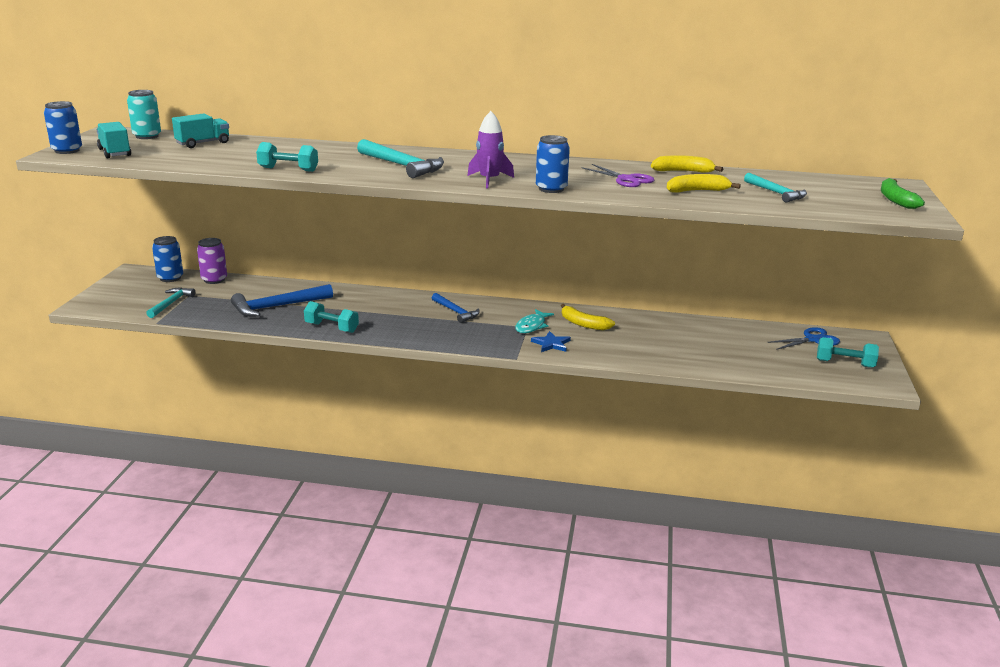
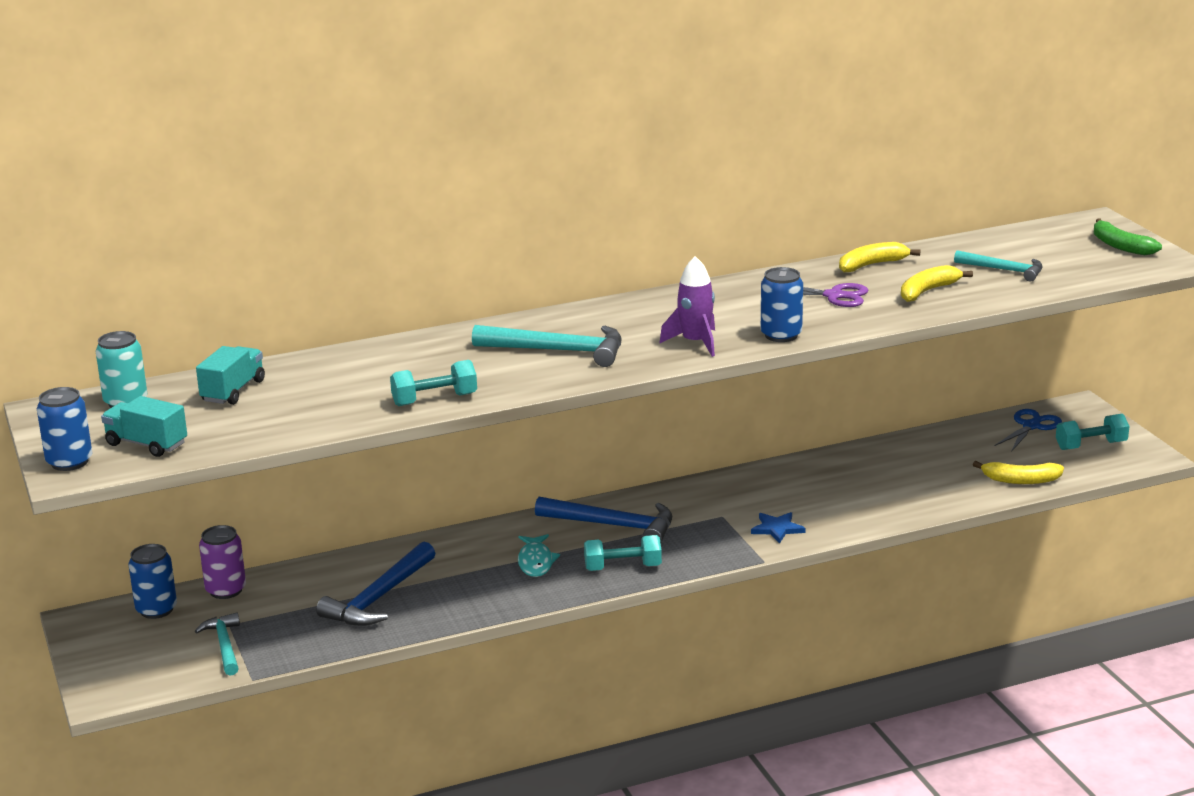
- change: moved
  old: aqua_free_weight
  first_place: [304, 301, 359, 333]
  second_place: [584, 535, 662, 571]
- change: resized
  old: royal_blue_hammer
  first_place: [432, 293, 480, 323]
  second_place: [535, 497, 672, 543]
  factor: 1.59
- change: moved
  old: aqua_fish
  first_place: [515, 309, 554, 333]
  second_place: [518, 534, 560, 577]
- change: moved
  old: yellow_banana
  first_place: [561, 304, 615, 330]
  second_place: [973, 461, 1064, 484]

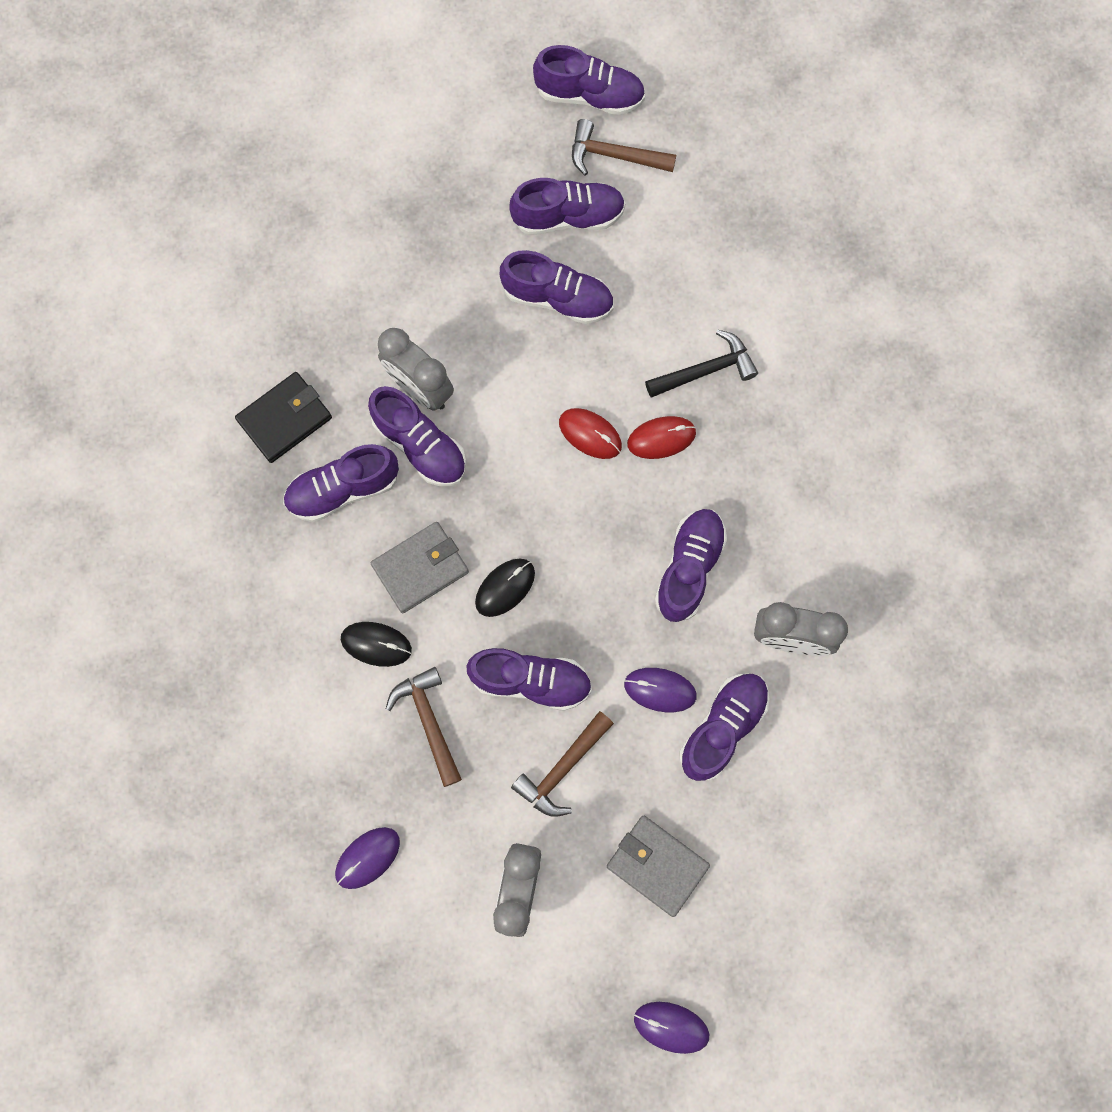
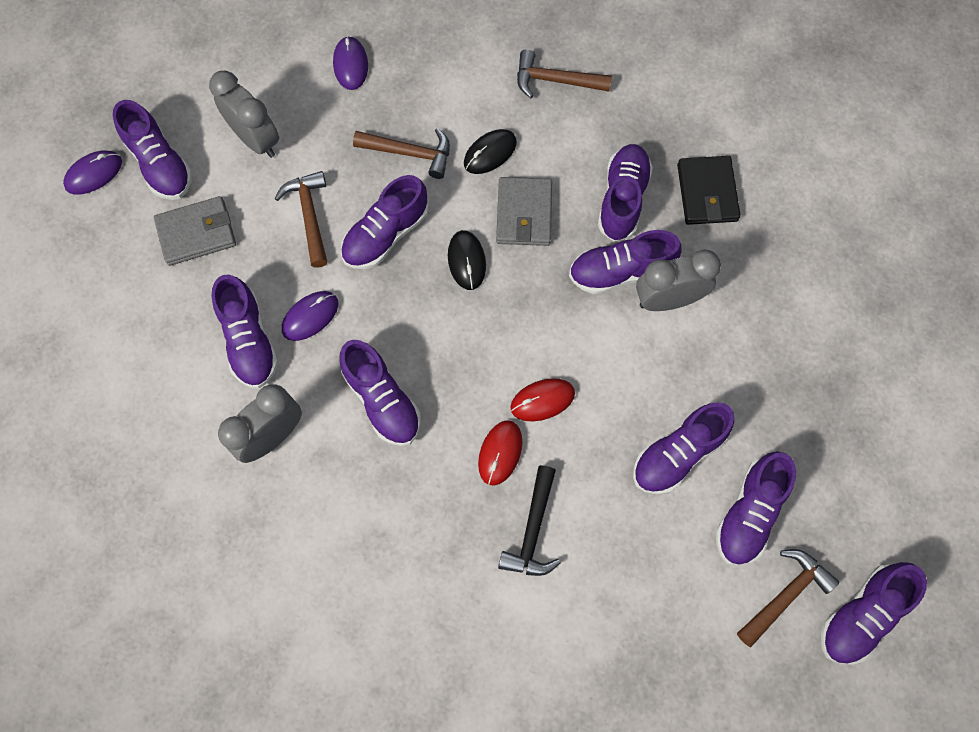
- change: added
  new: violet_sneaker
  second_place: [113, 100, 192, 200]
- change: added
  new: russet_hammer
  second_place: [517, 49, 612, 98]

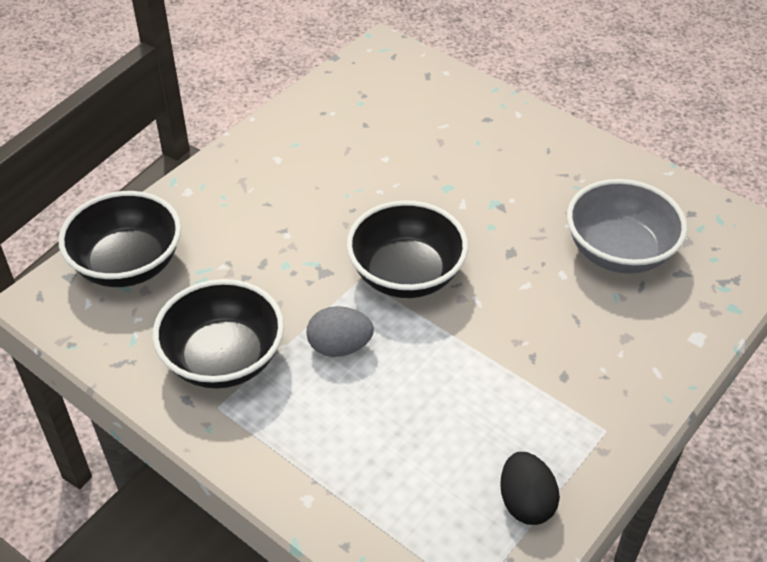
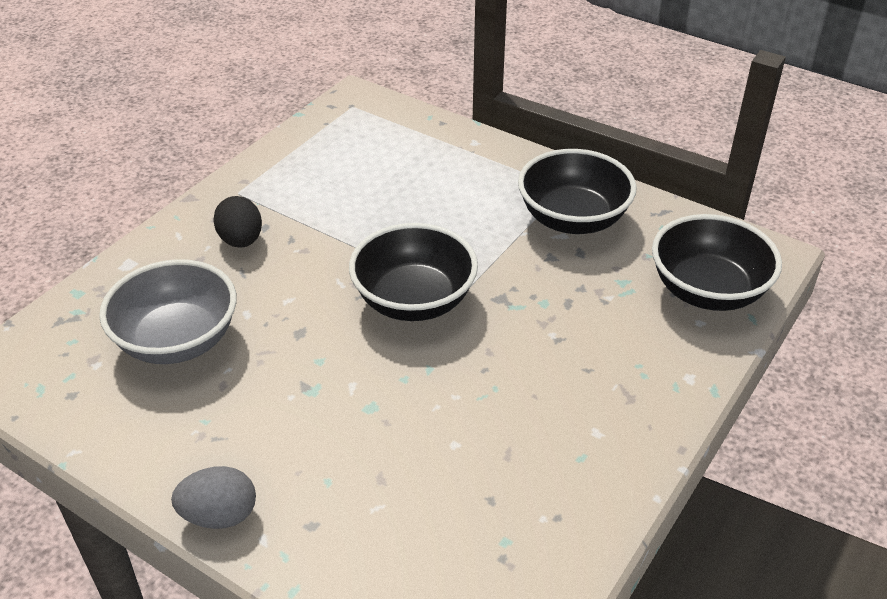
- change: moved
  old: gray_egg_shape
  first_place: [307, 306, 374, 357]
  second_place: [171, 466, 256, 529]
- change: moved
  old: black_egg_shape
  first_place: [500, 452, 560, 525]
  second_place: [213, 196, 262, 248]

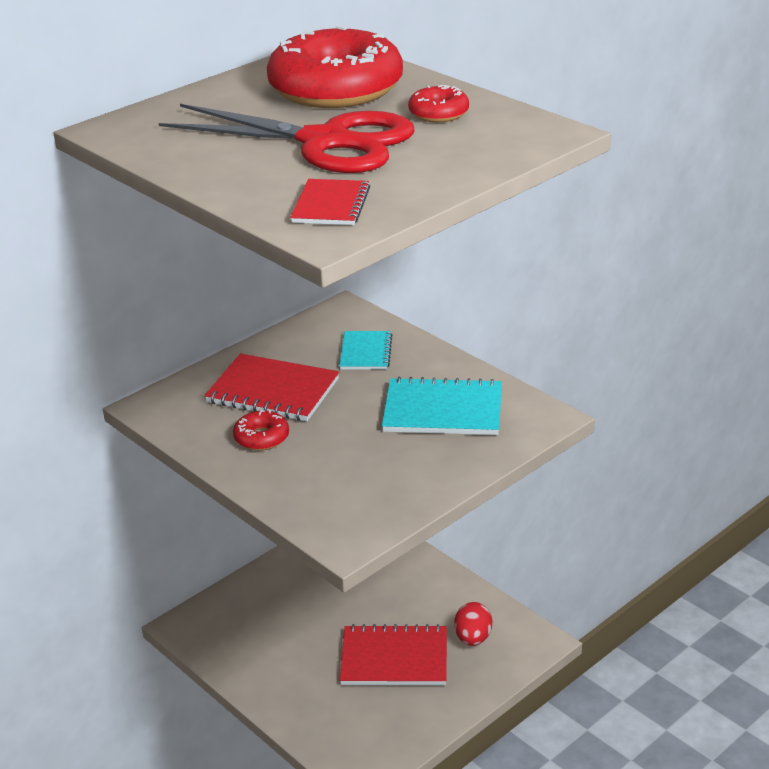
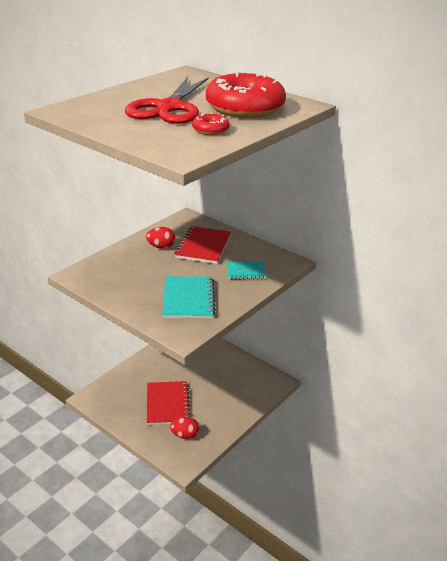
- change: replaced
  old: crimson_donut
  new: crimson_egg_shape
  first_place: [233, 410, 289, 451]
  second_place: [146, 227, 175, 249]
- change: removed
  old: crimson_notepad
  first_place: [290, 179, 370, 225]

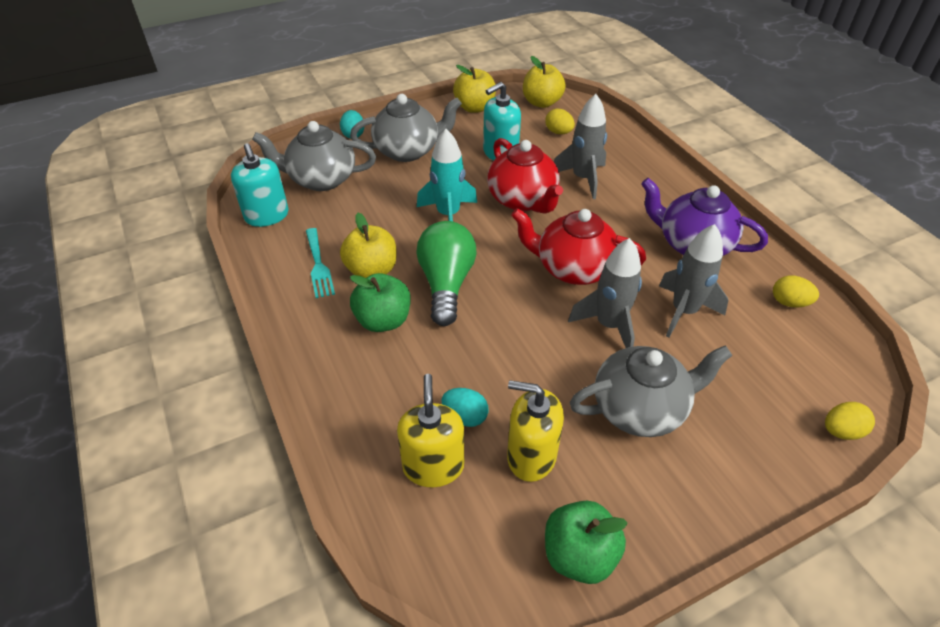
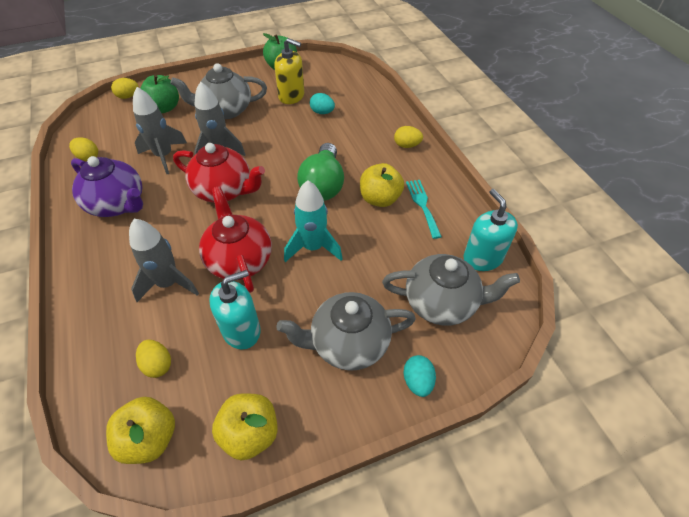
- change: moved
  old: green_apple_fruit
  first_place: [350, 273, 411, 332]
  second_place: [140, 75, 179, 113]
- change: removed
  old: yellow_soap_pump
  first_place: [397, 374, 464, 487]
- change: added
  new: yellow_egg_shape
  second_place: [394, 126, 423, 148]

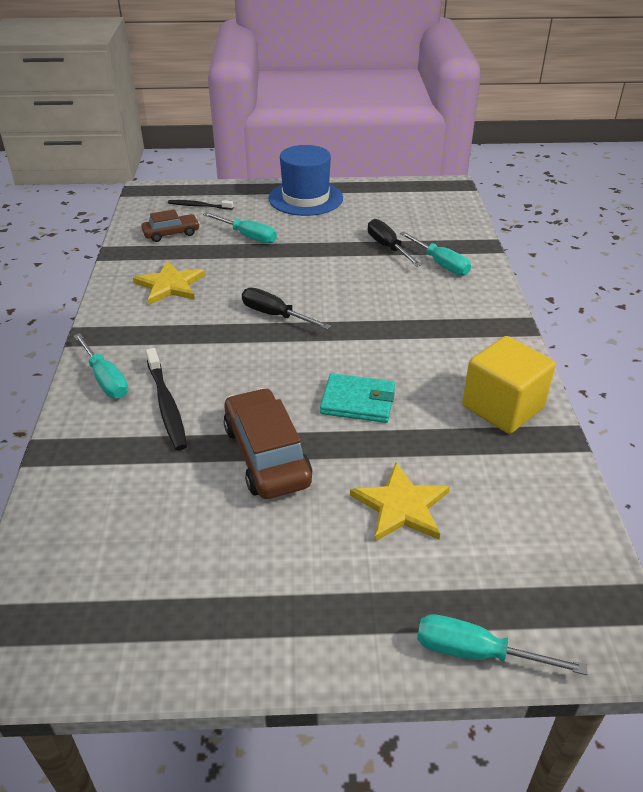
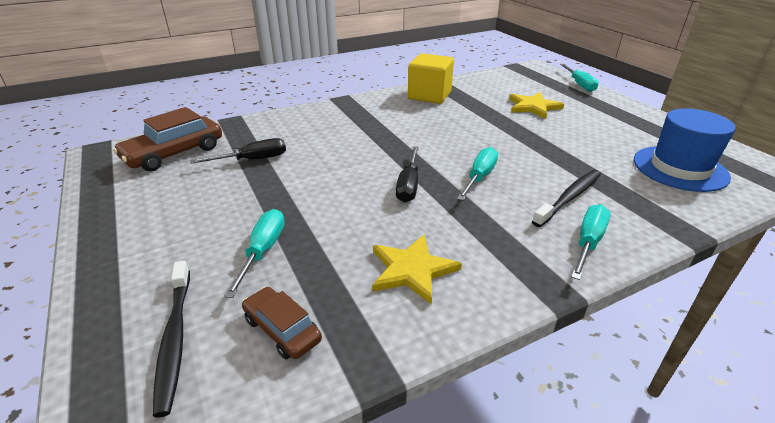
- change: resized
  old: black_tooth_brush
  first_place: [168, 200, 233, 210]
  second_place: [153, 261, 190, 417]
  factor: 1.5
- change: moved
  old: russet_automobile
  first_place: [223, 388, 312, 499]
  second_place: [113, 107, 222, 172]
- change: moved
  old: royal_blue_tall_hat
  first_place: [268, 145, 343, 216]
  second_place: [634, 108, 736, 192]
- change: removed
  old: aqua_billfold
  first_place: [320, 374, 395, 423]
- change: turned
  old: black_screwdriver
  first_place: [368, 219, 422, 267]
  second_place: [190, 138, 286, 164]
  degrees: -150
- change: moved
  old: aqua_screwdriver
  first_place: [400, 231, 471, 276]
  second_place: [457, 147, 498, 201]

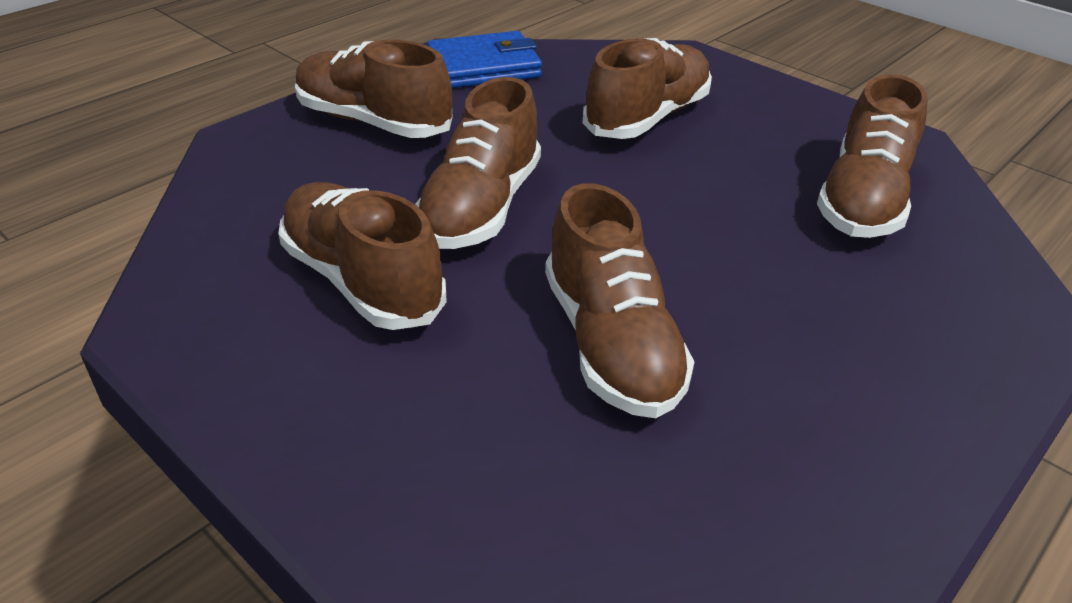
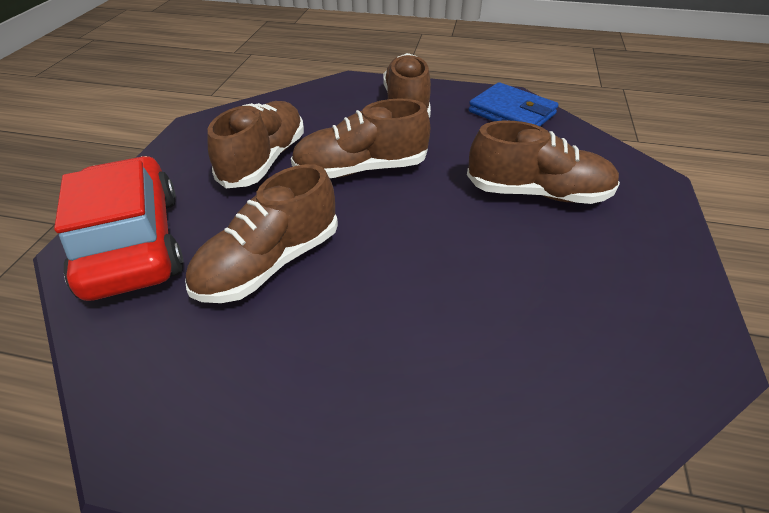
- change: removed
  old: russet_sneaker
  first_place: [817, 74, 928, 238]
- change: added
  new: crimson_automobile
  second_place: [54, 156, 183, 301]

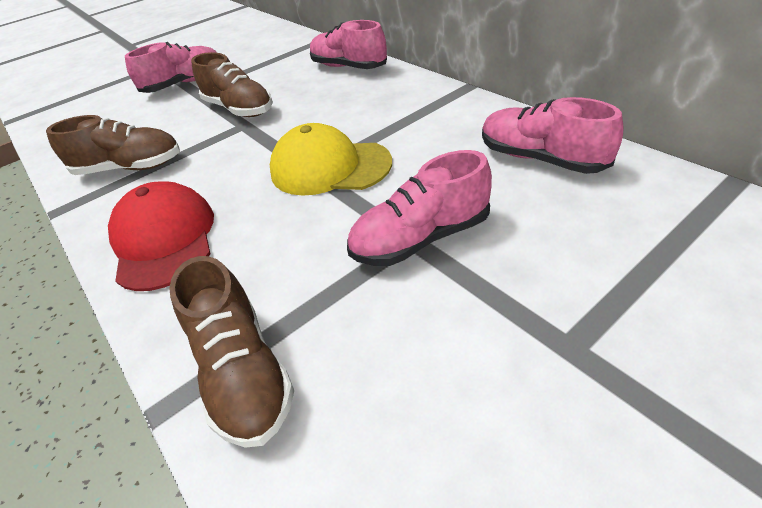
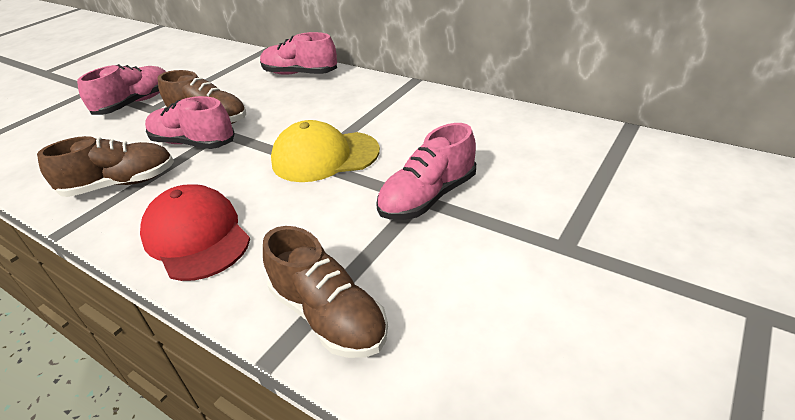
- change: moved
  old: pink_sneaker
  first_place: [482, 97, 623, 174]
  second_place: [145, 96, 235, 149]

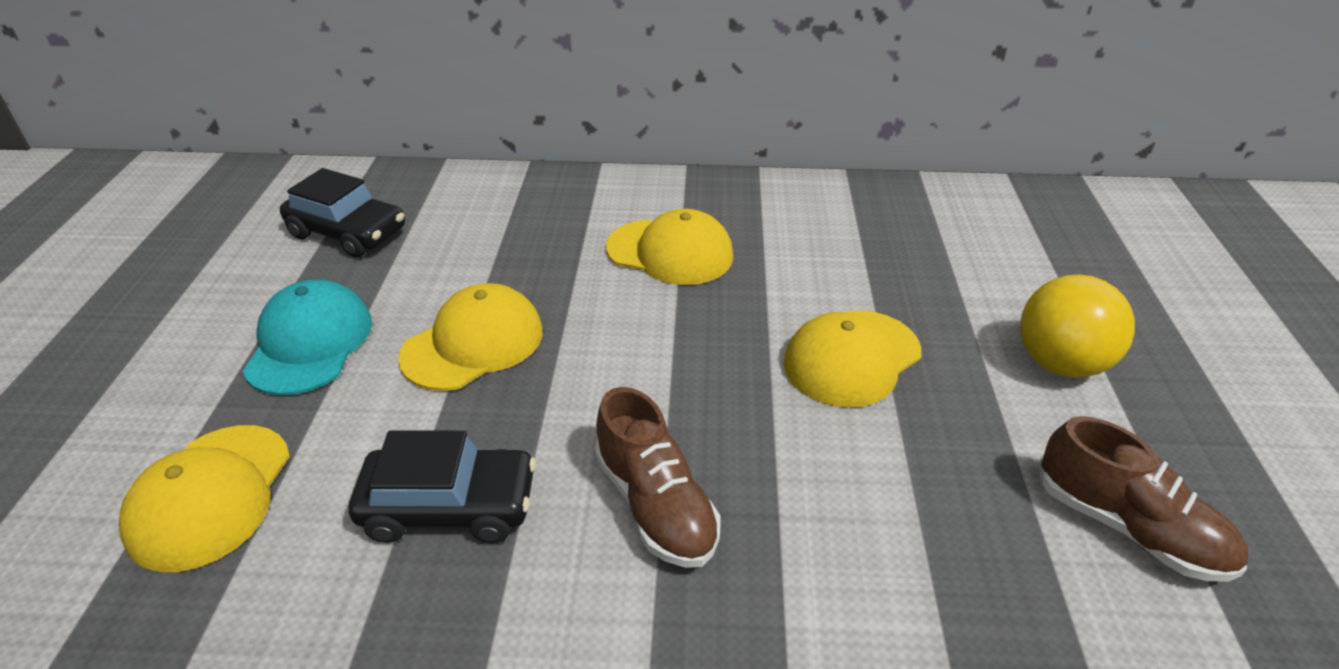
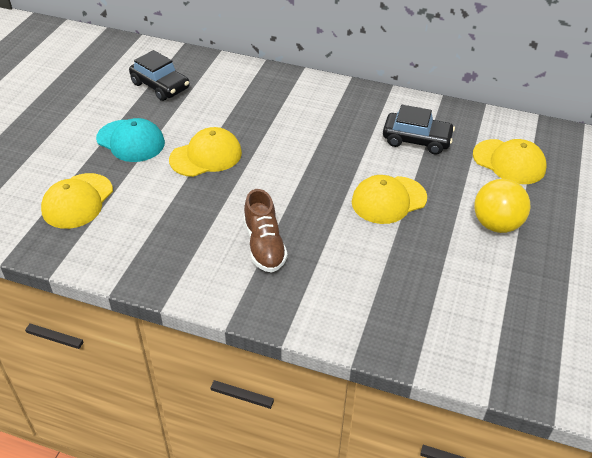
- change: turned
  old: aqua_baseball_cap
  first_place: [243, 280, 372, 395]
  second_place: [96, 118, 165, 162]
  degrees: 105
- change: moved
  old: black_automobile
  first_place: [349, 430, 536, 543]
  second_place: [383, 105, 455, 154]
- change: moved
  old: yellow_baseball_cap
  first_place: [606, 209, 733, 285]
  second_place: [473, 139, 546, 184]
- change: removed
  old: russet_sneaker
  first_place: [1039, 416, 1248, 582]

